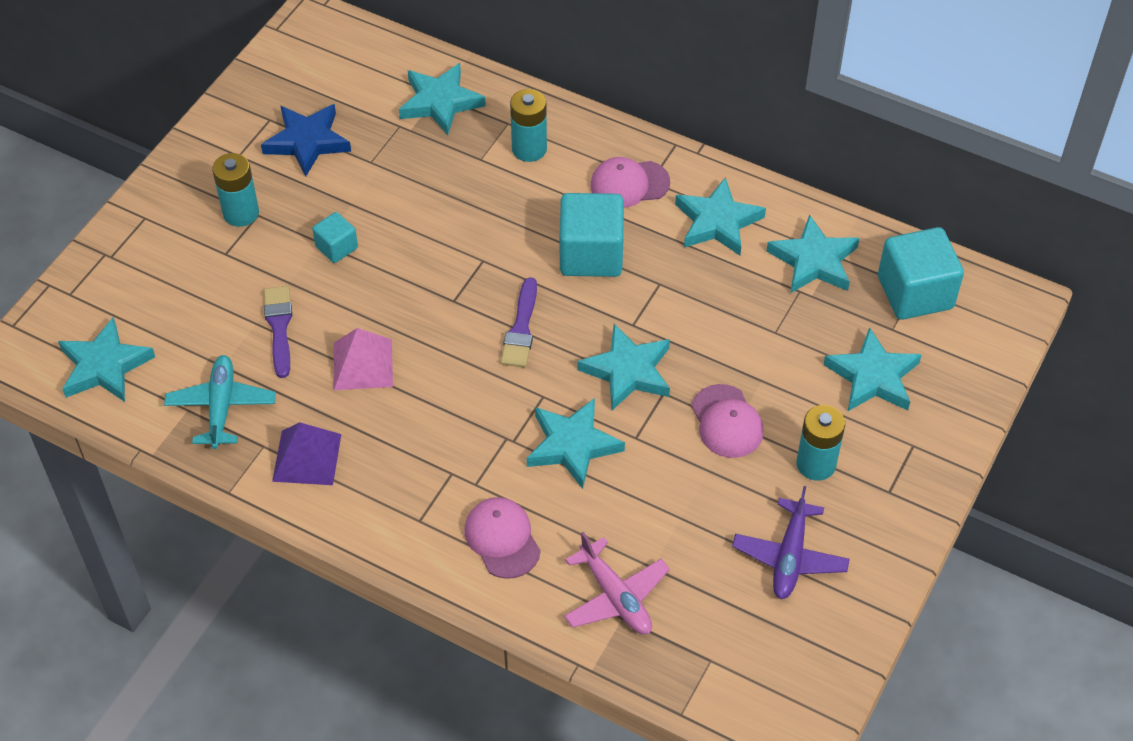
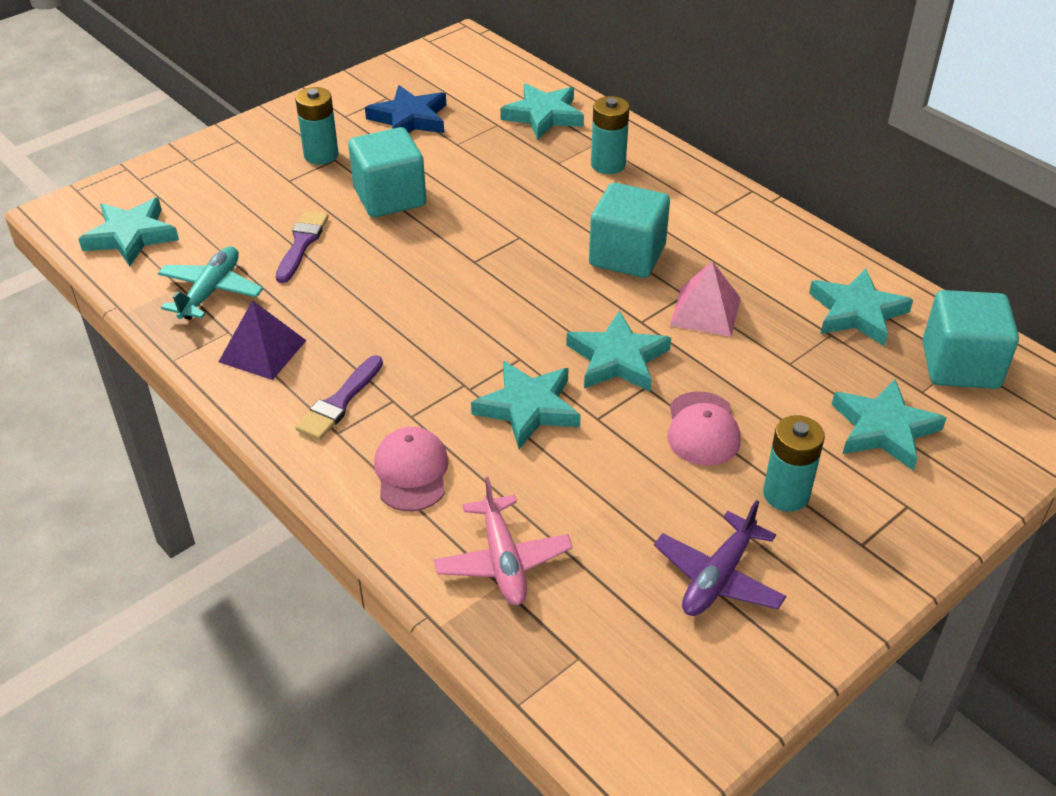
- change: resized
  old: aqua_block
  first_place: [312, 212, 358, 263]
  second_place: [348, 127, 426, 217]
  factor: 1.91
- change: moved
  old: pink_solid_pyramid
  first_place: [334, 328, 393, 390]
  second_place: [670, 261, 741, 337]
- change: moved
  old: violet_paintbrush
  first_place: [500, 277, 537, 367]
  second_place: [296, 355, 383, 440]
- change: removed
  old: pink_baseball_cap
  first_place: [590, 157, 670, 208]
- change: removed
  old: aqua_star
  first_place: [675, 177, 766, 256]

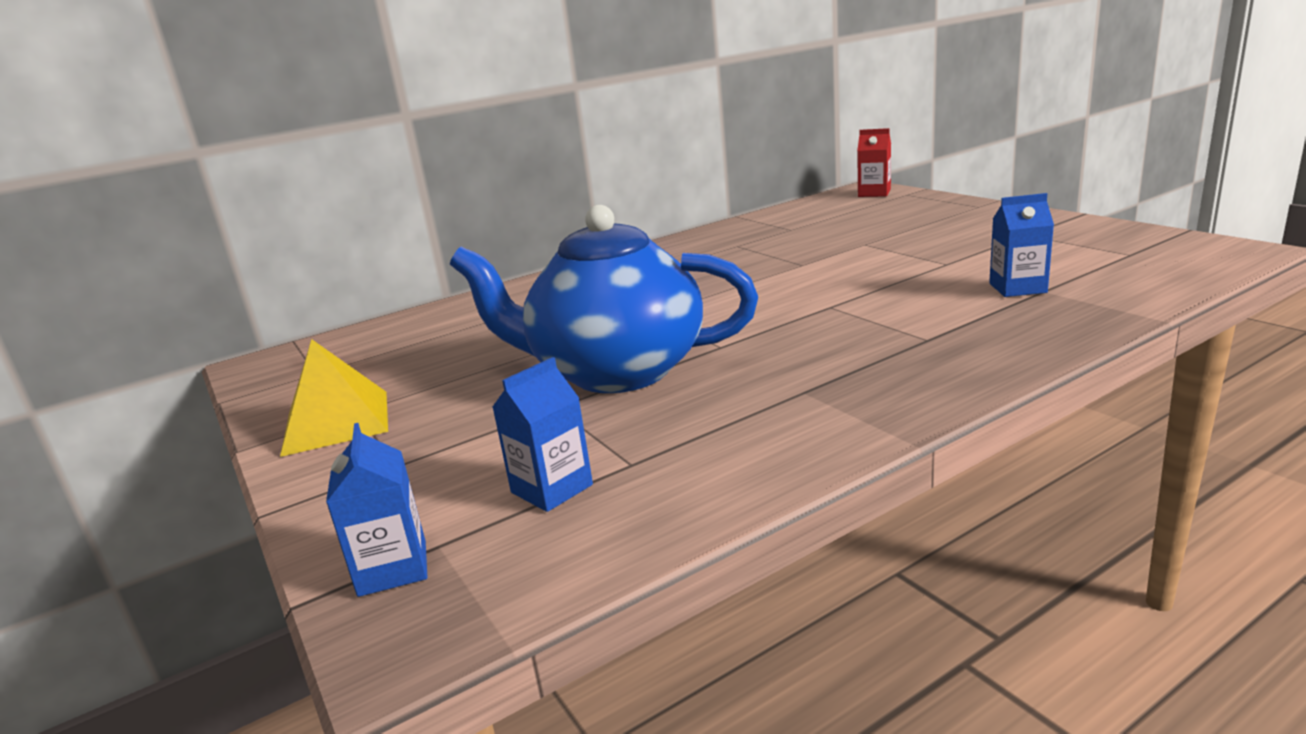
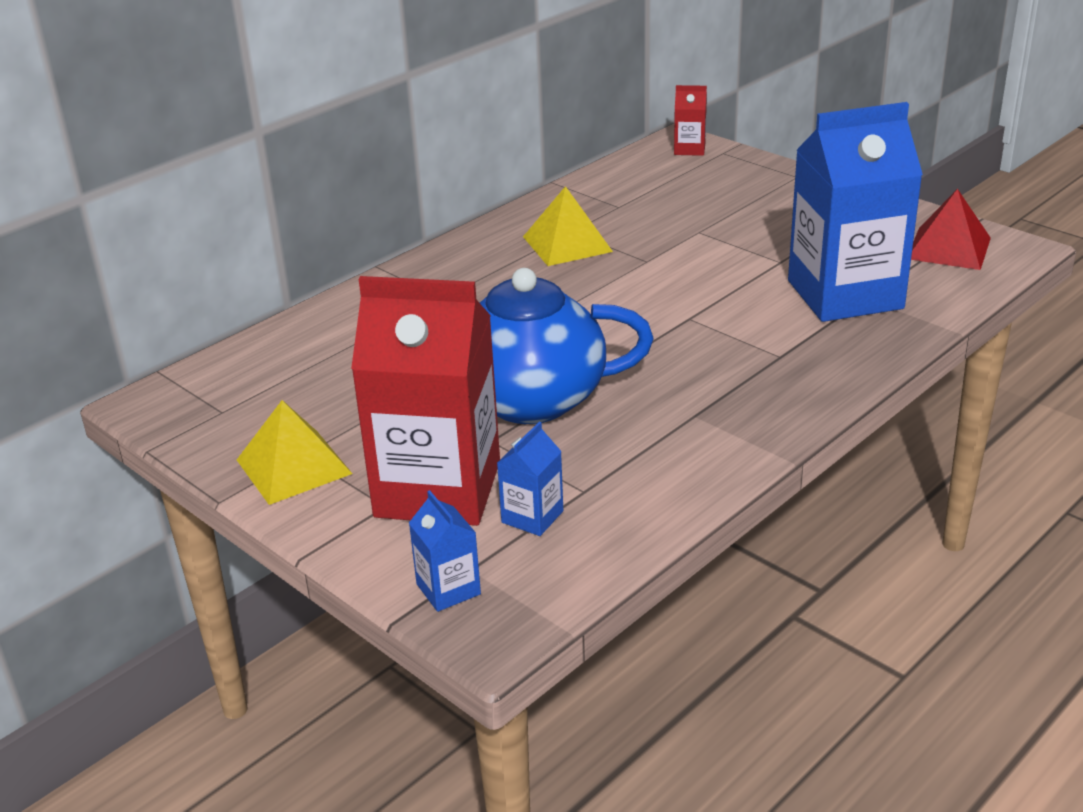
- change: resized
  old: royal_blue_milk_carton
  first_place: [989, 193, 1054, 297]
  second_place: [788, 102, 923, 322]
  factor: 2.41
- change: added
  new: crimson_milk_carton
  second_place: [351, 276, 500, 526]
- change: added
  new: yellow_solid_pyramid
  second_place: [523, 186, 613, 266]
- change: added
  new: crimson_solid_pyramid
  second_place: [911, 189, 991, 270]

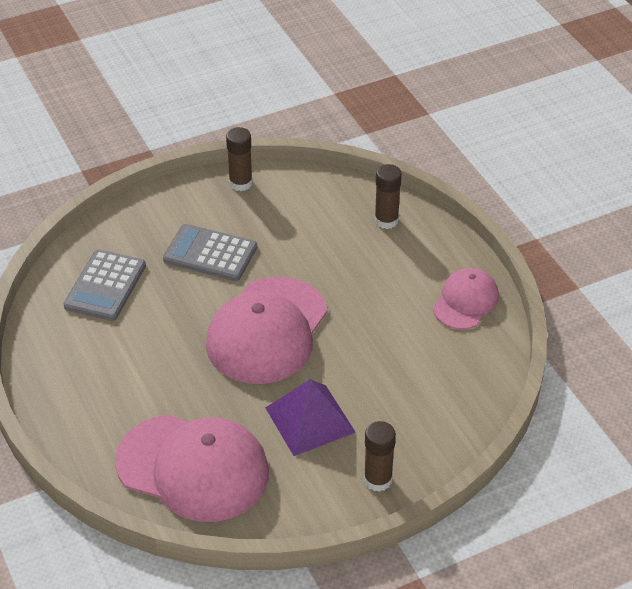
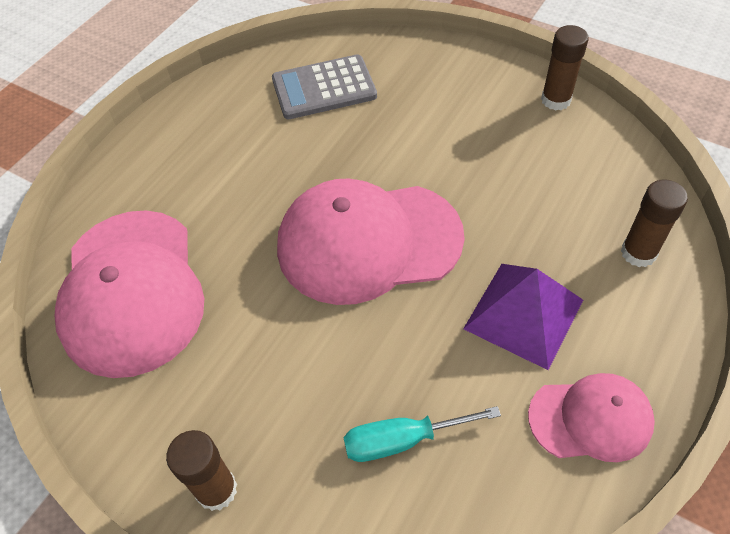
- change: removed
  old: gray_adding_machine
  first_place: [163, 224, 257, 281]
- change: moved
  old: violet_solid_pyramid
  first_place: [265, 380, 356, 456]
  second_place: [463, 264, 583, 370]
- change: added
  new: aqua_screwdriver
  second_place: [344, 406, 501, 462]

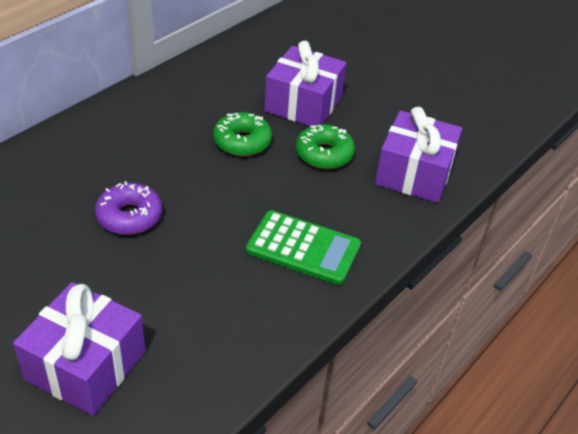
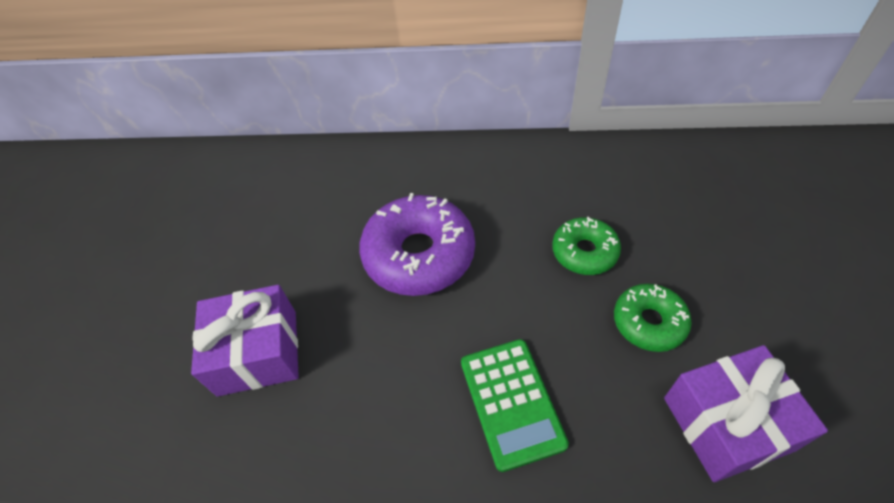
- change: resized
  old: violet_donut
  first_place: [95, 181, 162, 235]
  second_place: [359, 193, 475, 296]
  factor: 1.75
- change: removed
  old: violet_gift
  first_place: [264, 41, 347, 126]

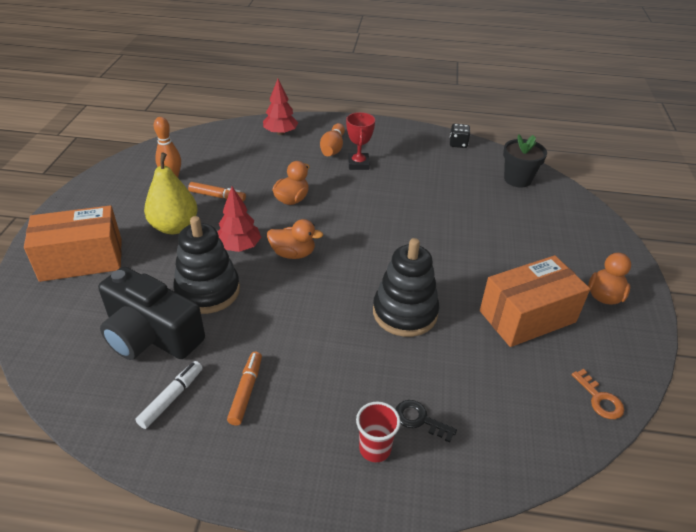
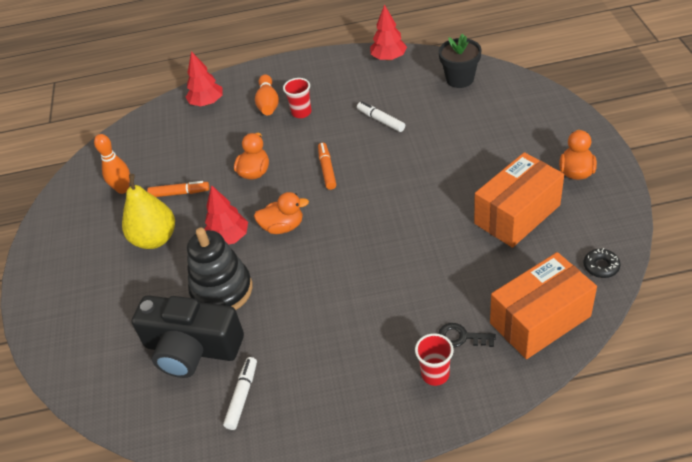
- change: moved
  old: orange-coloured_parcel
  first_place: [24, 205, 122, 282]
  second_place: [490, 252, 597, 359]
- change: moved
  old: orange-coloured_felt_pen
  first_place: [227, 352, 262, 426]
  second_place: [318, 143, 336, 190]
- change: replaced
  old: crimson_trophy
  new: crimson_cup
  first_place: [346, 112, 375, 170]
  second_place: [283, 78, 312, 118]
- change: removed
  old: black_ring_stacker
  first_place: [373, 238, 439, 337]
- change: replaced
  old: black_dice
  new: crimson_toy_tree
  first_place: [450, 124, 470, 148]
  second_place: [370, 5, 407, 61]
- change: replaced
  old: orange-coloured_latchkey
  new: black_donut
  first_place: [572, 369, 624, 419]
  second_place: [584, 248, 620, 278]
- change: added
  new: snow-white_felt_pen
  second_place: [357, 101, 405, 132]

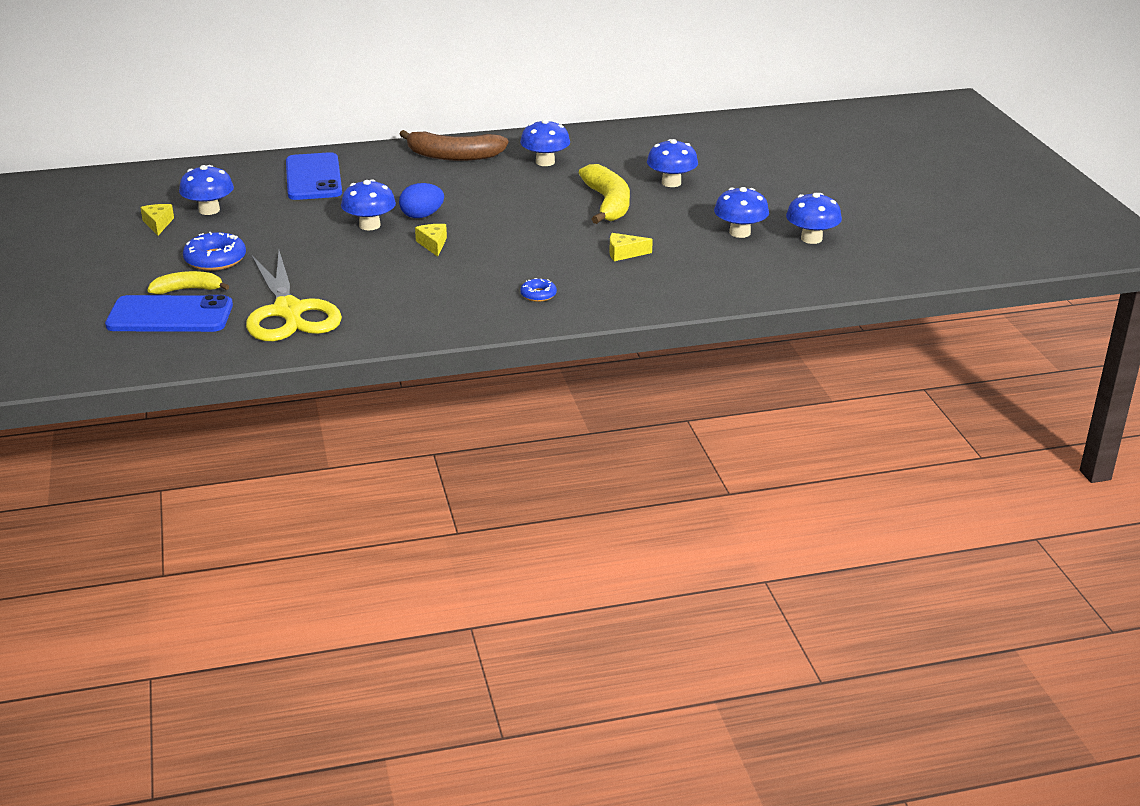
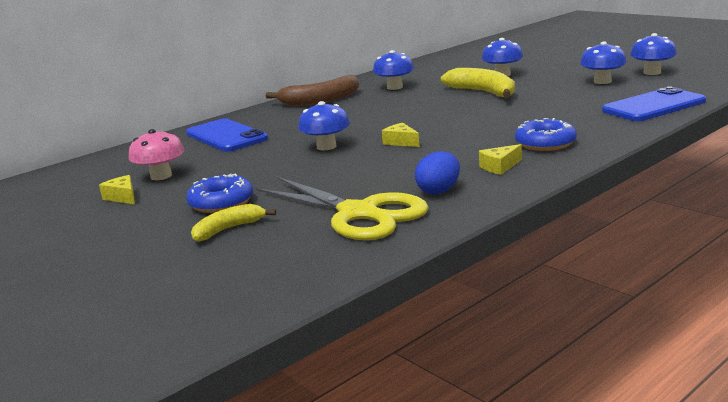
- change: moved
  old: royal_blue_smartphone
  first_place: [105, 295, 233, 332]
  second_place: [602, 87, 706, 121]
- change: recoloured
  old: royal_blue_toadstool
  new: pink_toadstool
  first_place: [179, 165, 234, 215]
  second_place: [129, 129, 184, 180]
- change: moved
  old: royal_blue_egg_shape
  first_place: [399, 183, 444, 218]
  second_place: [415, 151, 460, 194]
- change: resized
  old: royal_blue_donut
  first_place: [520, 278, 557, 302]
  second_place: [515, 118, 577, 151]
  factor: 1.76
- change: moved
  old: yellow_cheese
  first_place: [609, 233, 653, 261]
  second_place: [479, 144, 522, 175]

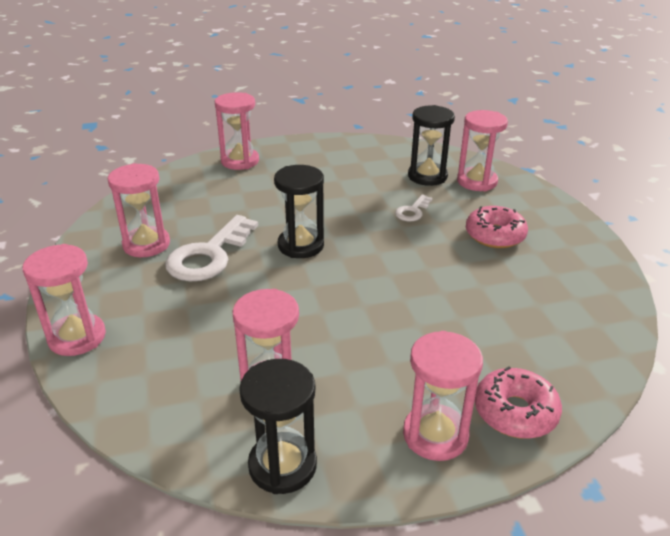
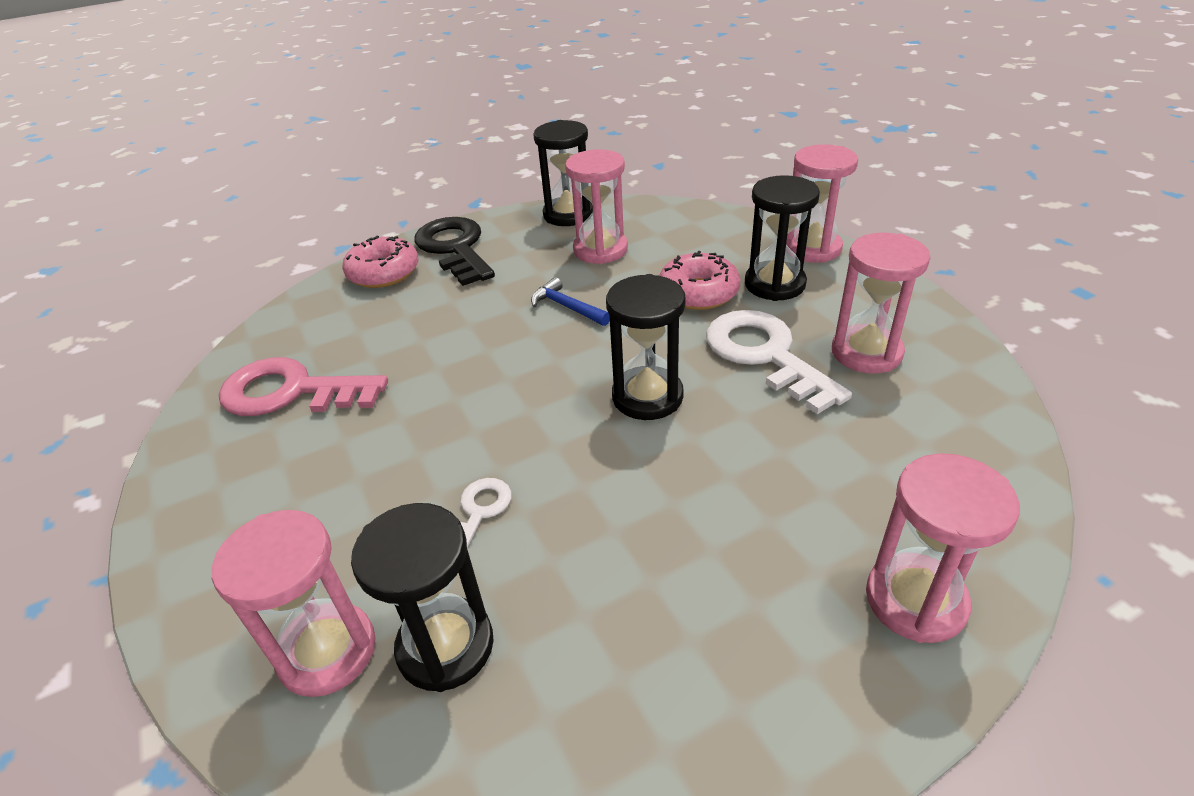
- change: turned
  old: snow-white_latchkey
  first_place: [165, 215, 258, 282]
  second_place: [706, 310, 852, 414]
  degrees: -45
- change: replaced
  old: pink_hourglass
  new: black_latchkey
  first_place: [403, 331, 483, 461]
  second_place: [415, 217, 495, 286]
- change: moved
  old: pink_donut
  first_place: [466, 206, 528, 248]
  second_place: [659, 251, 741, 310]
- change: added
  new: pink_latchkey
  second_place: [219, 357, 388, 416]
- change: added
  new: royal_blue_hammer
  second_place: [531, 277, 610, 326]
- change: added
  new: black_hourglass
  second_place: [745, 175, 820, 301]

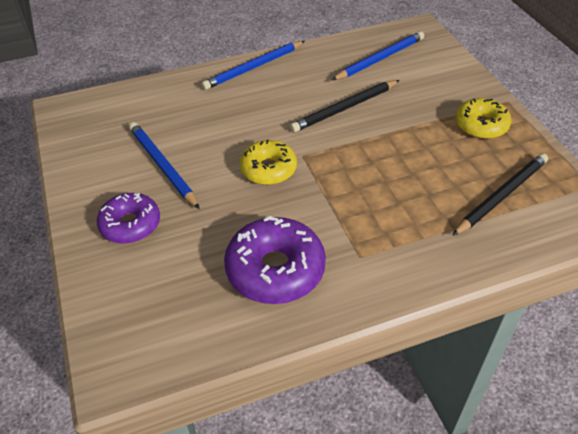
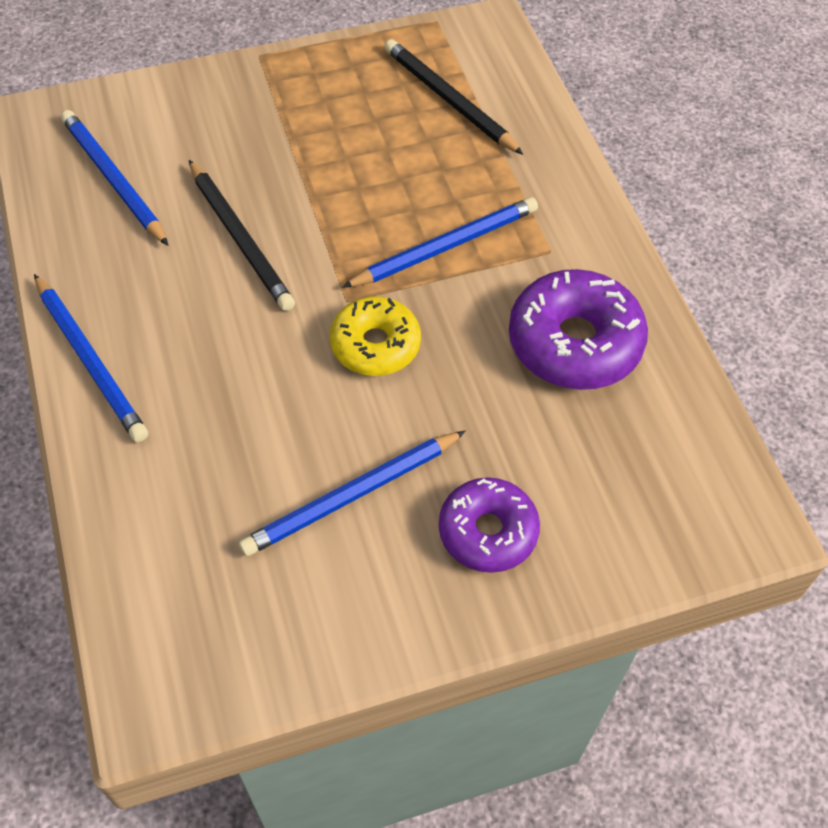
- change: removed
  old: yellow_donut
  first_place: [456, 98, 511, 139]
- change: added
  new: royal_blue_lead_pencil
  second_place: [342, 197, 538, 288]

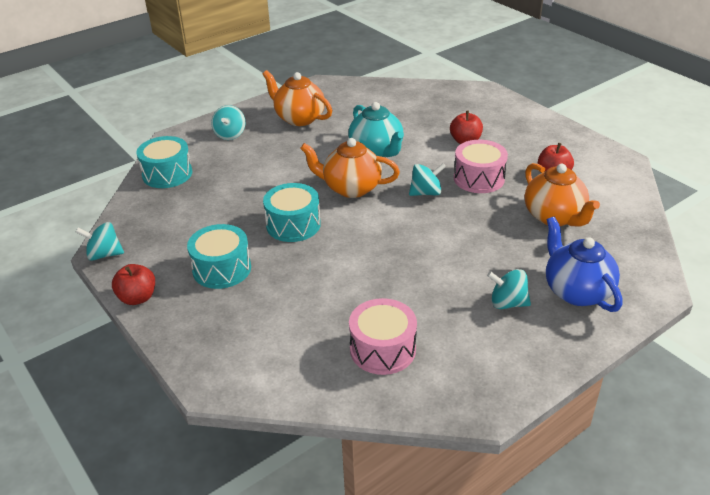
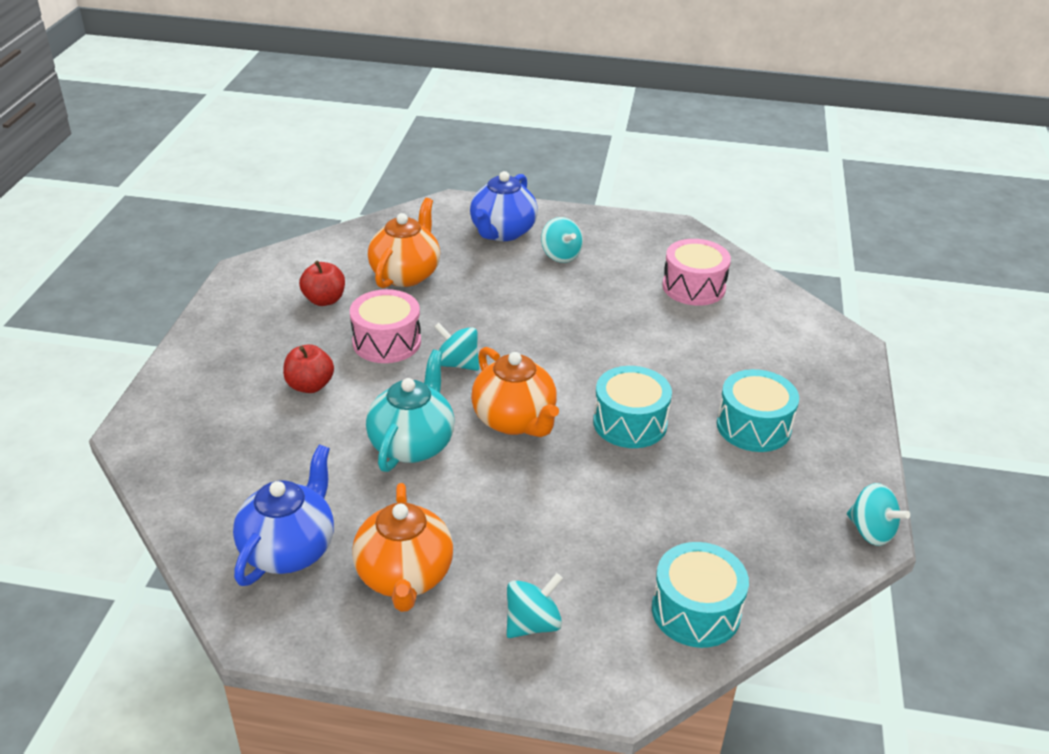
- change: removed
  old: crimson_apple_fruit
  first_place: [112, 264, 155, 305]
- change: added
  new: royal_blue_tea_pot
  second_place: [233, 445, 334, 586]

